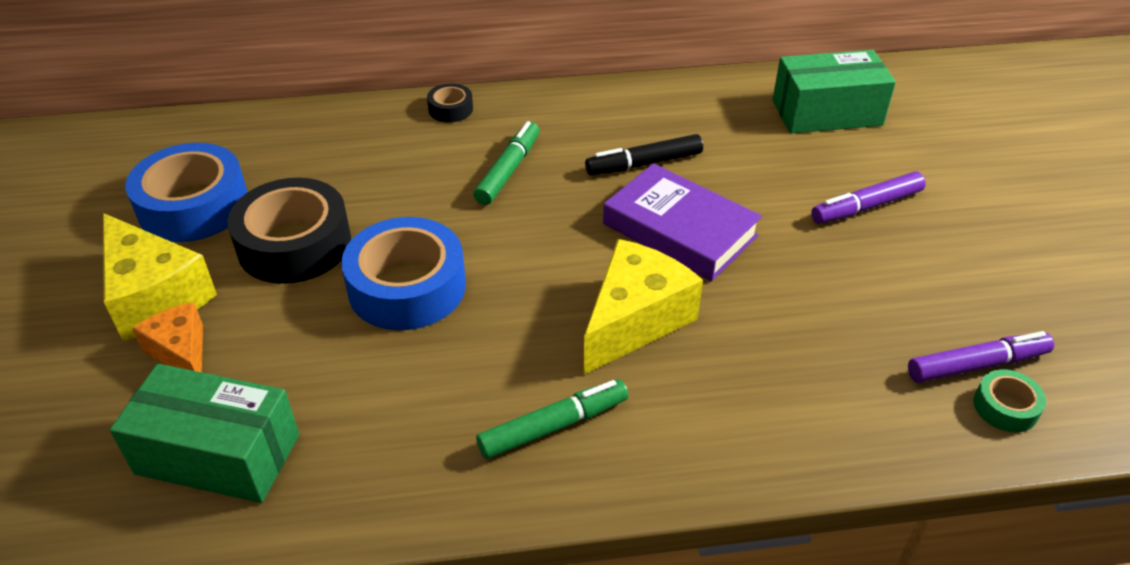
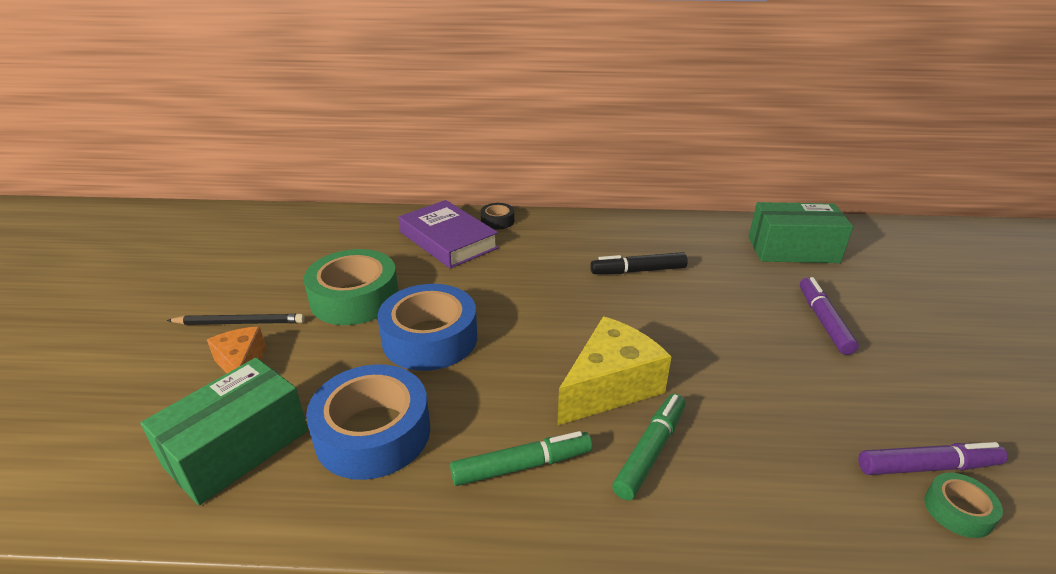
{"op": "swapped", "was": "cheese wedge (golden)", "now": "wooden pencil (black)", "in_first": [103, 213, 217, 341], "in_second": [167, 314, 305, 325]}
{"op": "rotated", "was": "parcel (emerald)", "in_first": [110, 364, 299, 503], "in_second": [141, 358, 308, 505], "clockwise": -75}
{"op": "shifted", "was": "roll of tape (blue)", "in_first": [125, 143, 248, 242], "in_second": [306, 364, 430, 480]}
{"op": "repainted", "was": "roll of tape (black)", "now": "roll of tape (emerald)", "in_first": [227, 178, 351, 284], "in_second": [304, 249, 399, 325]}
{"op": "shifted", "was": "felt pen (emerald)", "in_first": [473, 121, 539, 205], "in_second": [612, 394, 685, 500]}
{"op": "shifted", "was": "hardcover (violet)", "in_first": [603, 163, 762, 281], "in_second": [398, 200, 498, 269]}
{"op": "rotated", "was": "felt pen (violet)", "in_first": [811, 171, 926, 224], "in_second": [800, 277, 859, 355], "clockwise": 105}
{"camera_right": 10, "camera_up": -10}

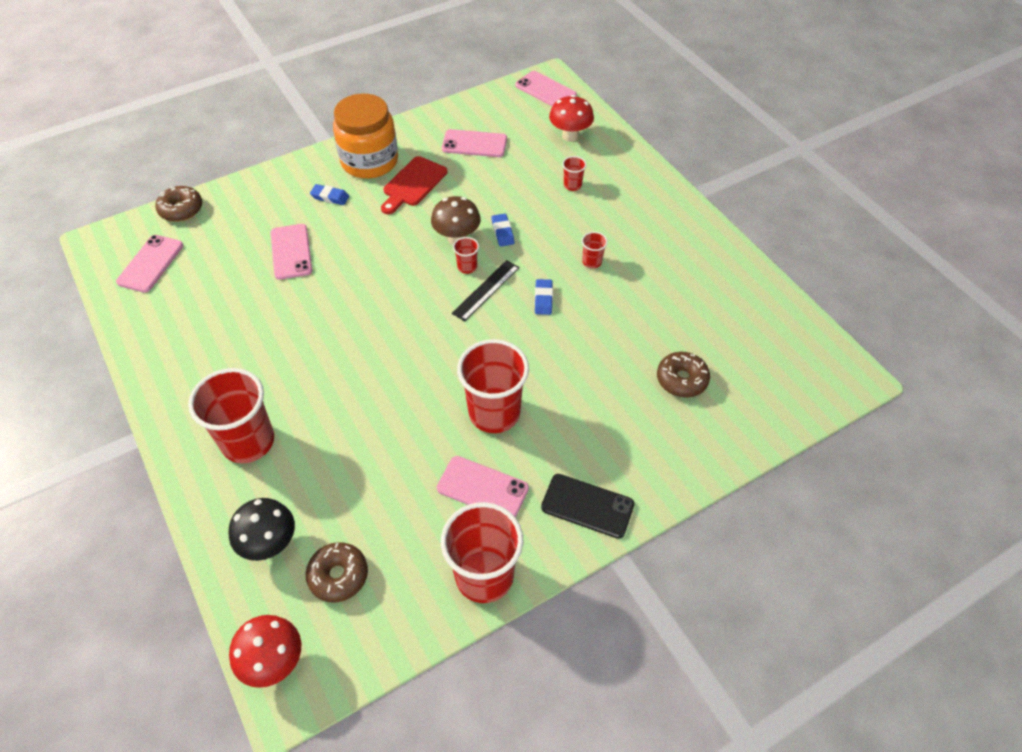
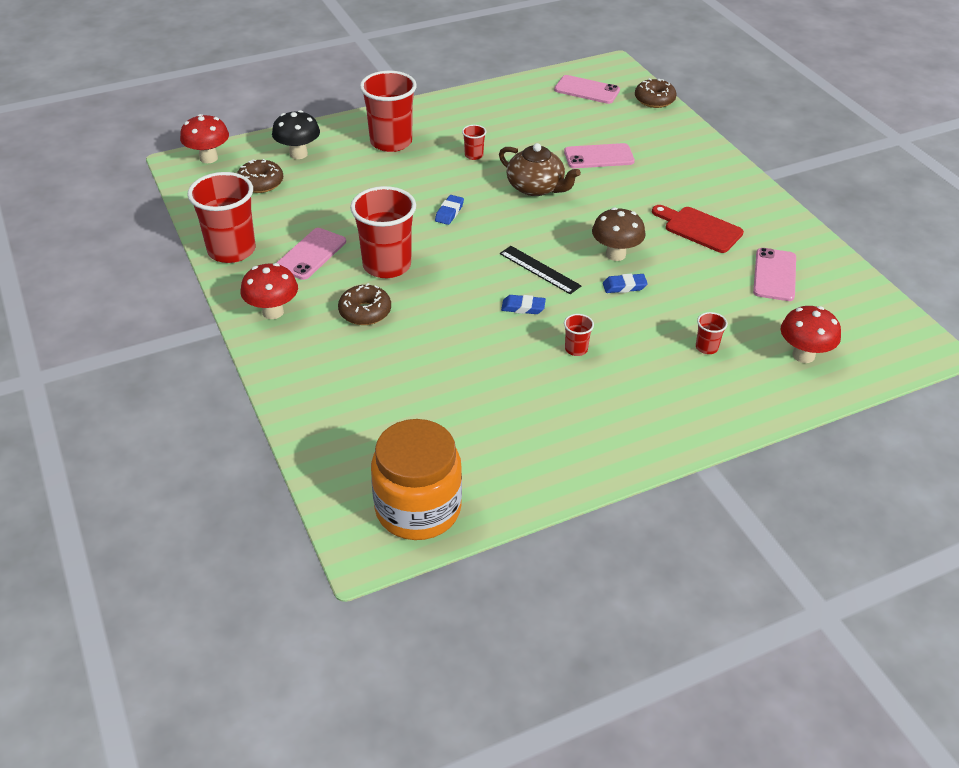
{"op": "shifted", "was": "pencil eraser (blue)", "in_first": [310, 184, 349, 205], "in_second": [435, 195, 464, 225]}
{"op": "shifted", "was": "jar (orange-coloured)", "in_first": [333, 94, 398, 179], "in_second": [371, 419, 462, 540]}
{"op": "shifted", "was": "beaker (scarlet)", "in_first": [453, 237, 479, 274], "in_second": [462, 125, 486, 160]}
{"op": "gone", "was": "phone (pink)", "in_first": [515, 71, 577, 106]}
{"op": "swapped", "was": "phone (black)", "now": "toadstool (scarlet)", "in_first": [541, 474, 634, 539], "in_second": [240, 263, 298, 319]}
{"op": "shifted", "was": "doughnut (brown)", "in_first": [657, 352, 710, 398], "in_second": [338, 283, 391, 325]}
{"op": "new", "now": "tea pot (brown)", "in_second": [499, 143, 581, 196]}
{"camera_right": 95, "camera_up": -10}

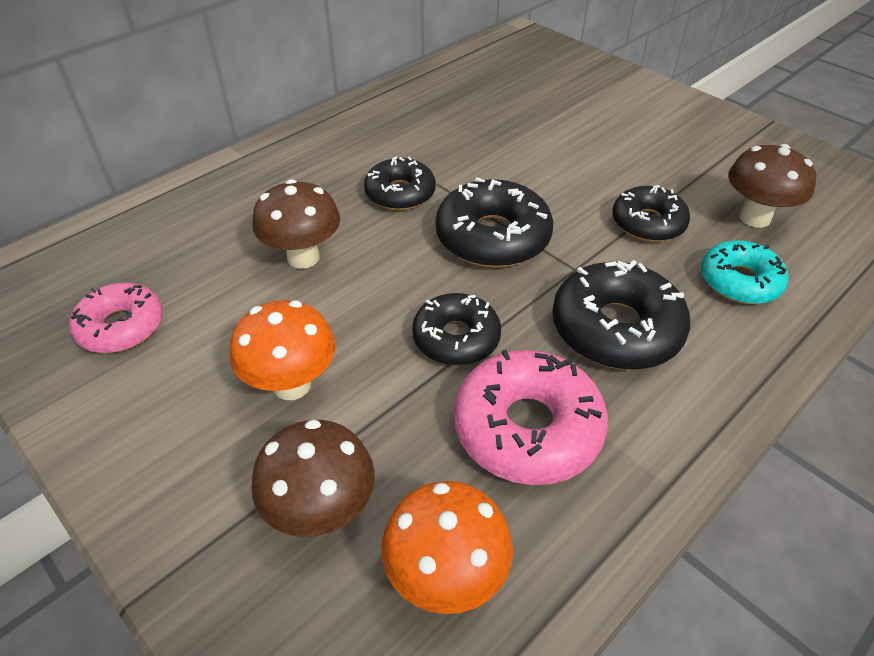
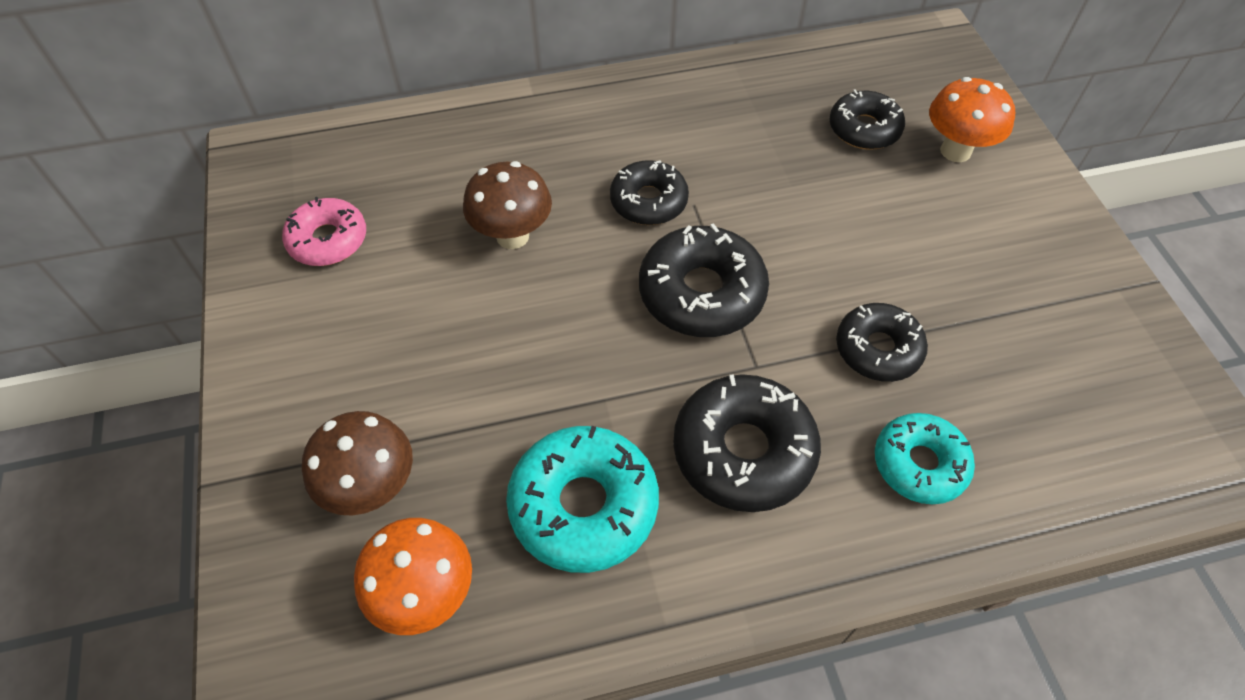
{"op": "shifted", "was": "toadstool (orange-coloured)", "in_first": [230, 300, 335, 400], "in_second": [929, 77, 1015, 162]}
{"op": "shifted", "was": "doughnut (black)", "in_first": [412, 293, 501, 366], "in_second": [830, 89, 905, 149]}
{"op": "repainted", "was": "doughnut (pink)", "now": "doughnut (turquoise)", "in_first": [454, 350, 608, 485], "in_second": [506, 426, 659, 573]}
{"op": "gone", "was": "toadstool (brown)", "in_first": [728, 144, 816, 228]}
{"camera_right": 30, "camera_up": 10}

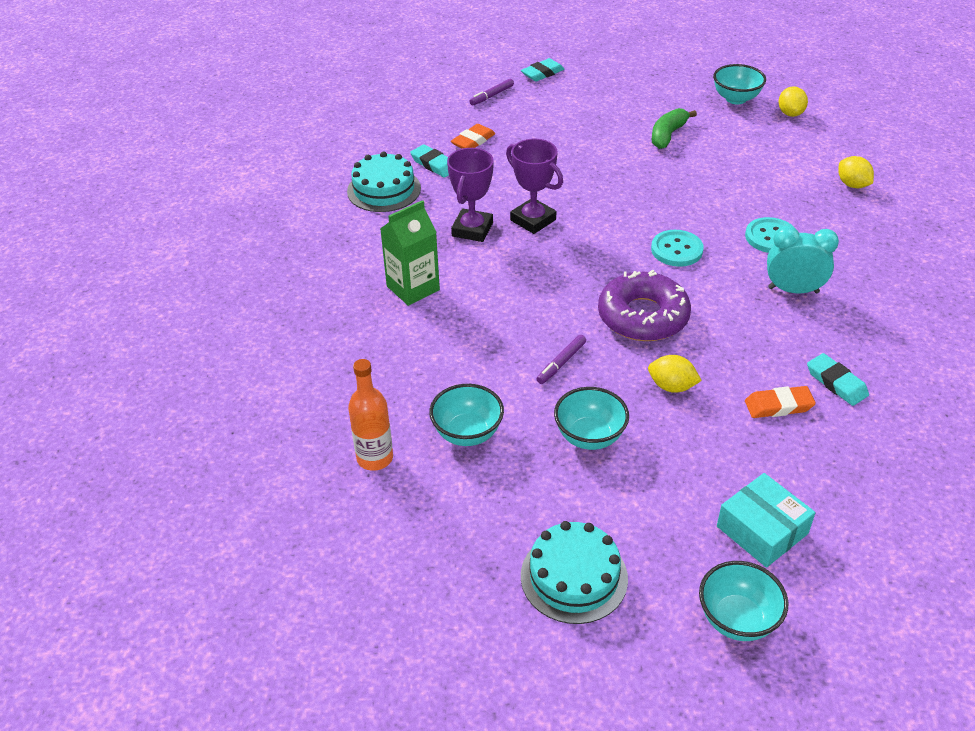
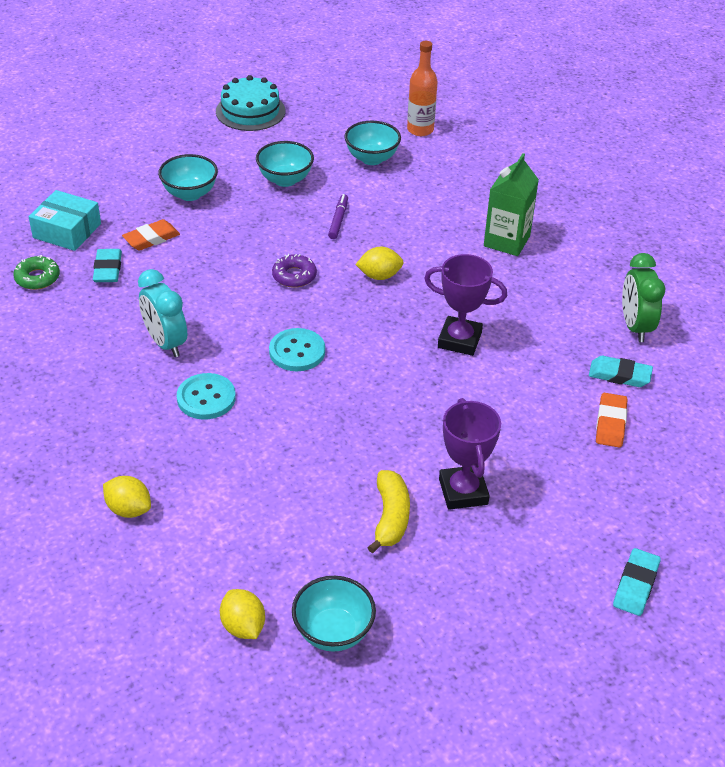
{"op": "swapped", "was": "layer cake (turquoise)", "now": "alarm clock (emerald)", "in_first": [347, 151, 421, 212], "in_second": [622, 253, 665, 342]}
{"op": "shifted", "was": "trophy (violet)", "in_first": [447, 148, 494, 242], "in_second": [439, 398, 501, 510]}
{"op": "gone", "was": "felt pen (violet)", "in_first": [469, 79, 514, 106]}
{"op": "scaled", "was": "doughnut (violet)", "in_first": [598, 270, 691, 341], "in_second": [272, 254, 317, 288], "ratio": 0.51}
{"op": "shifted", "was": "toy lemon (golden)", "in_first": [648, 355, 702, 393], "in_second": [355, 247, 404, 280]}
{"op": "repainted", "was": "banana (emerald)", "now": "banana (golden)", "in_first": [652, 108, 697, 149], "in_second": [367, 470, 410, 553]}
{"op": "shifted", "was": "bowl (turquoise)", "in_first": [699, 561, 788, 641], "in_second": [158, 154, 218, 201]}
{"op": "shifted", "was": "parcel (turquoise)", "in_first": [717, 473, 815, 568], "in_second": [29, 190, 101, 251]}
{"op": "rotated", "was": "alarm clock (turquoise)", "in_first": [767, 226, 839, 293], "in_second": [138, 269, 187, 357], "clockwise": 75}
{"op": "rotated", "was": "pencil eraser (turquoise)", "in_first": [807, 353, 869, 406], "in_second": [93, 249, 122, 282], "clockwise": 60}
{"op": "new", "now": "doughnut (emerald)", "in_second": [13, 255, 60, 290]}
{"camera_right": 150, "camera_up": 0}

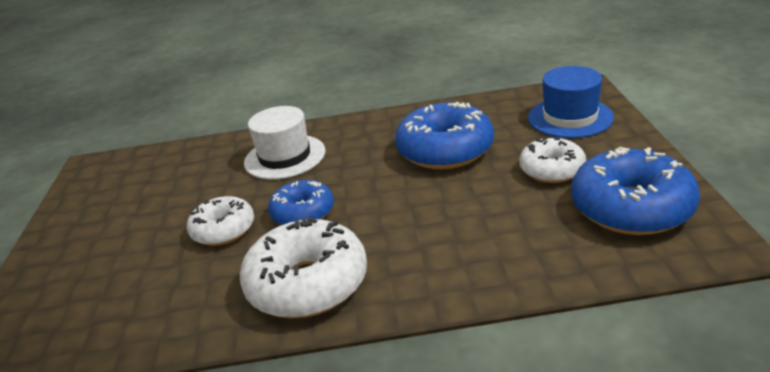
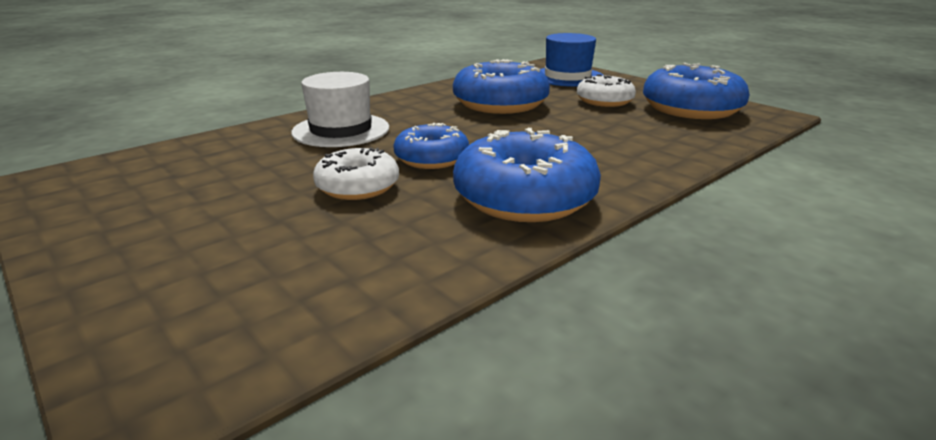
{"op": "repainted", "was": "doughnut (white)", "now": "doughnut (blue)", "in_first": [240, 217, 367, 318], "in_second": [453, 128, 601, 222]}
{"camera_right": -40, "camera_up": -5}

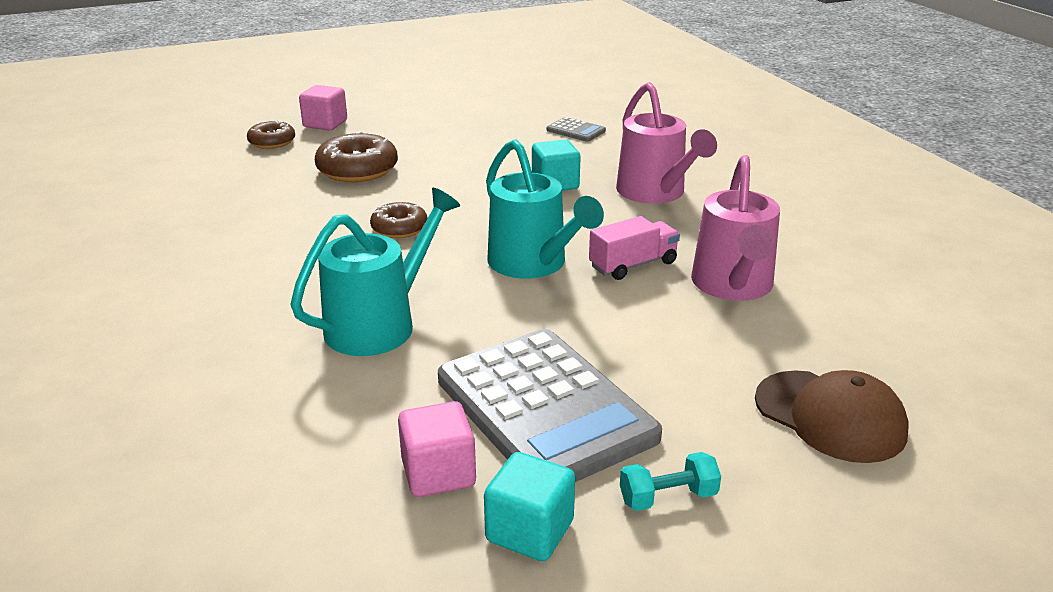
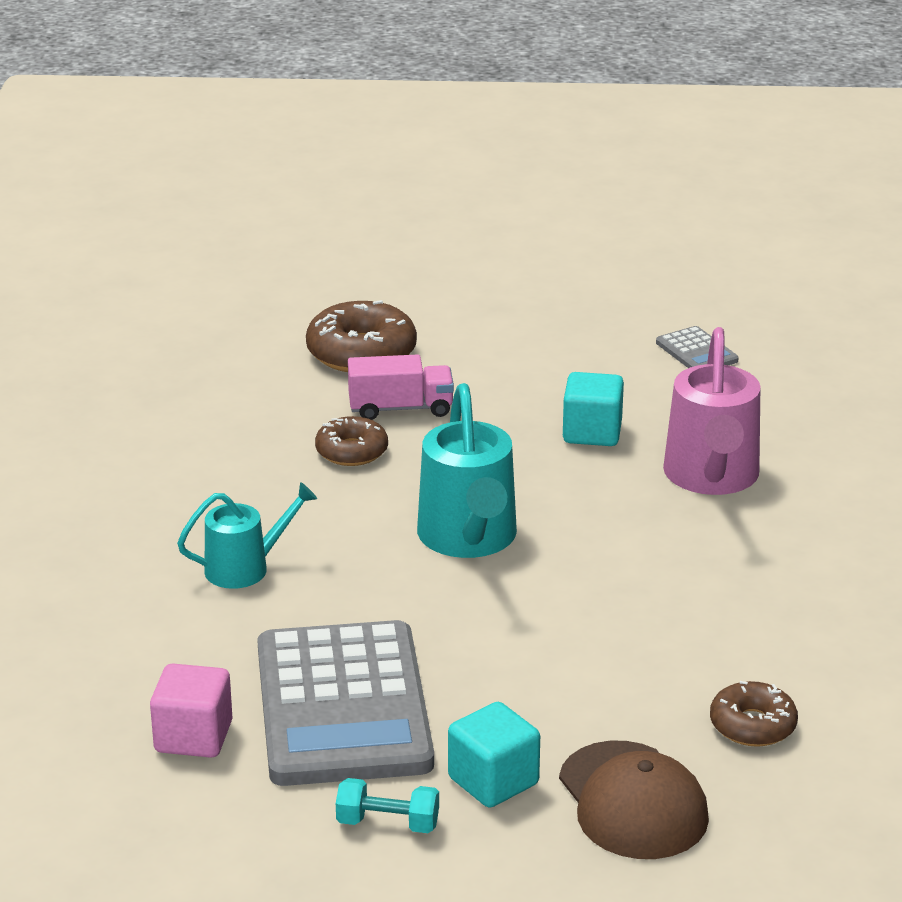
{"op": "shifted", "was": "doughnut (brown)", "in_first": [247, 120, 295, 149], "in_second": [710, 681, 798, 747]}
{"op": "scaled", "was": "watering can (turquoise)", "in_first": [291, 188, 460, 356], "in_second": [177, 482, 317, 589], "ratio": 0.61}
{"op": "gone", "was": "block (pink)", "in_first": [299, 85, 347, 130]}
{"op": "shifted", "was": "block (turquoise)", "in_first": [484, 452, 575, 561], "in_second": [448, 702, 540, 808]}
{"op": "shifted", "was": "toy truck (pink)", "in_first": [589, 216, 680, 280], "in_second": [348, 354, 454, 420]}
{"op": "gone", "was": "watering can (pink)", "in_first": [691, 155, 780, 301]}
{"camera_right": 25, "camera_up": 0}

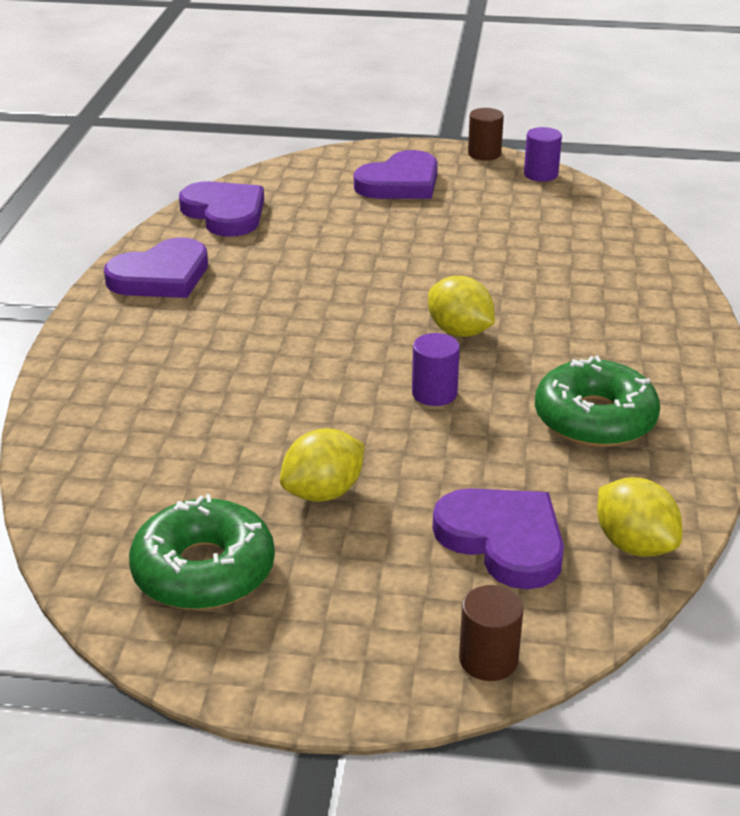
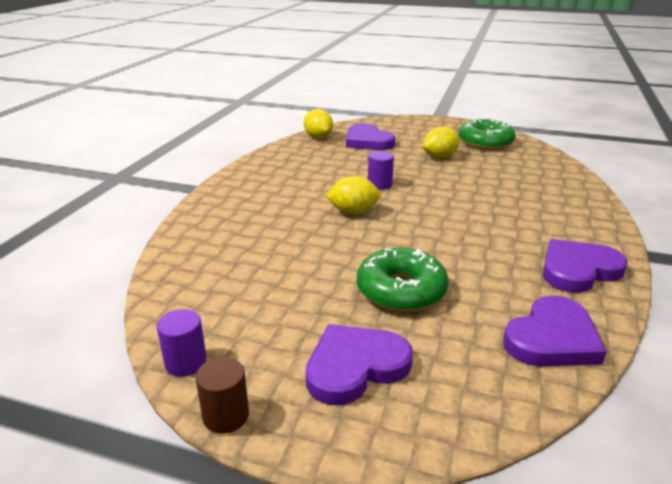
{"op": "rotated", "was": "heart shape (violet)", "in_first": [179, 181, 264, 237], "in_second": [503, 295, 607, 367], "clockwise": -105}
{"op": "rotated", "was": "toy lemon (golden)", "in_first": [428, 276, 495, 337], "in_second": [325, 176, 381, 214], "clockwise": -60}
{"op": "gone", "was": "cylinder shape (brown)", "in_first": [459, 585, 524, 681]}
{"op": "shifted", "was": "doughnut (emerald)", "in_first": [535, 356, 660, 447], "in_second": [357, 248, 449, 312]}
{"camera_right": -170, "camera_up": -5}

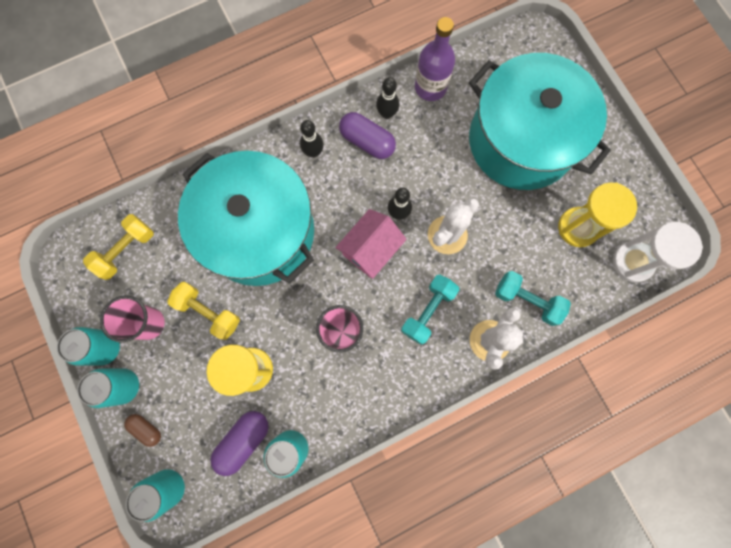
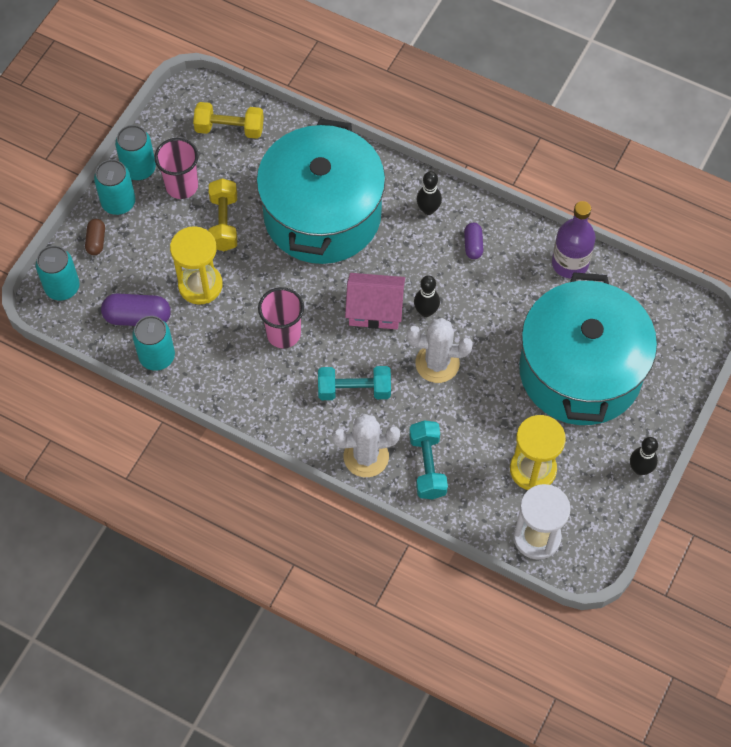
{"op": "scaled", "was": "capsule (violet)", "in_first": [339, 112, 396, 159], "in_second": [464, 223, 483, 259], "ratio": 0.59}
{"op": "shifted", "was": "skittle (black)", "in_first": [376, 77, 399, 119], "in_second": [630, 437, 658, 475]}
{"camera_right": 55, "camera_up": -15}

